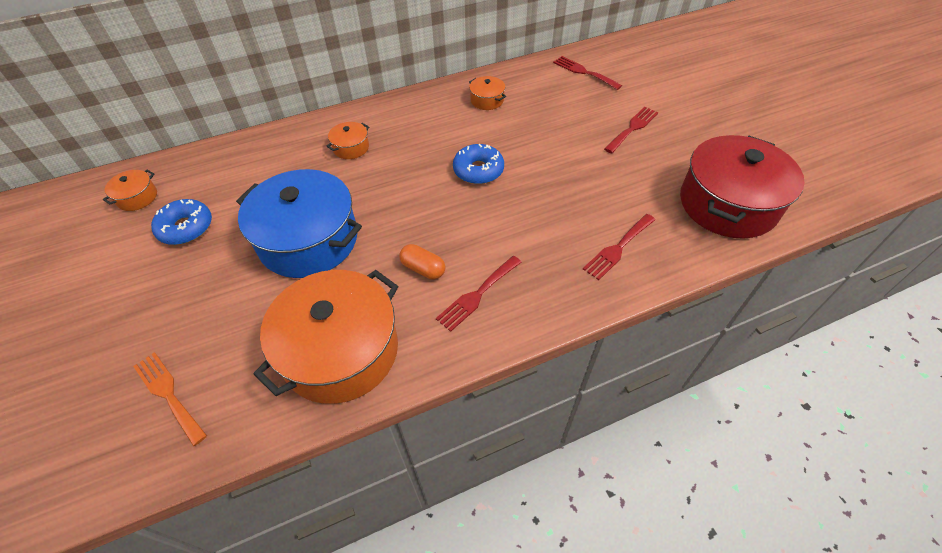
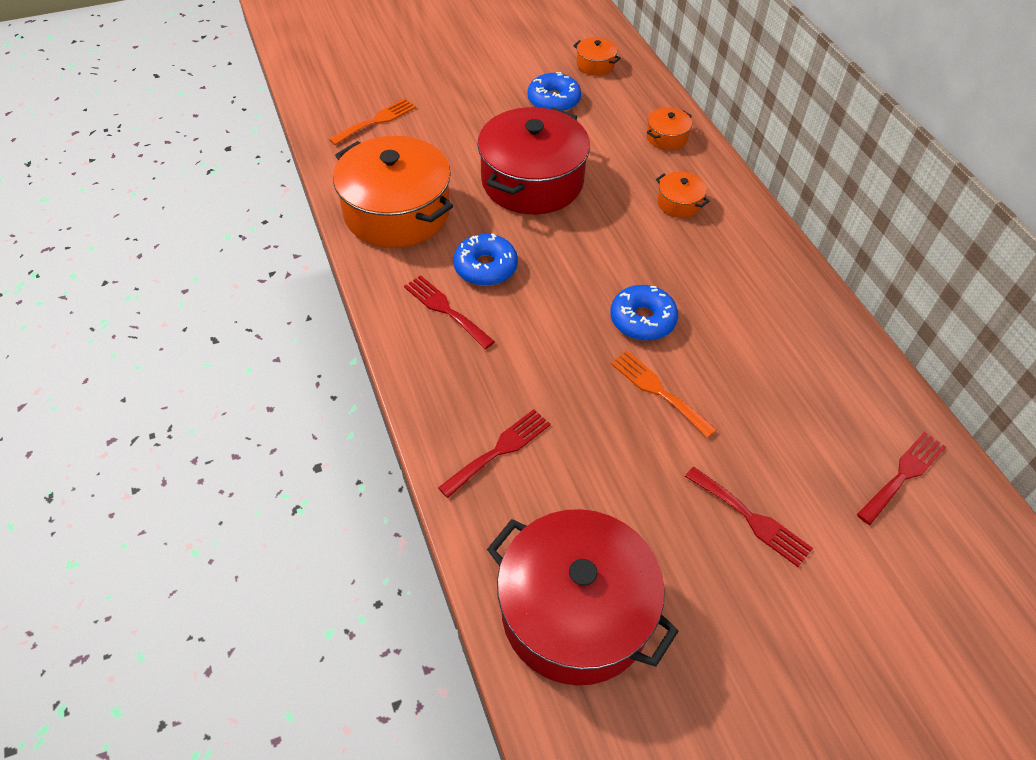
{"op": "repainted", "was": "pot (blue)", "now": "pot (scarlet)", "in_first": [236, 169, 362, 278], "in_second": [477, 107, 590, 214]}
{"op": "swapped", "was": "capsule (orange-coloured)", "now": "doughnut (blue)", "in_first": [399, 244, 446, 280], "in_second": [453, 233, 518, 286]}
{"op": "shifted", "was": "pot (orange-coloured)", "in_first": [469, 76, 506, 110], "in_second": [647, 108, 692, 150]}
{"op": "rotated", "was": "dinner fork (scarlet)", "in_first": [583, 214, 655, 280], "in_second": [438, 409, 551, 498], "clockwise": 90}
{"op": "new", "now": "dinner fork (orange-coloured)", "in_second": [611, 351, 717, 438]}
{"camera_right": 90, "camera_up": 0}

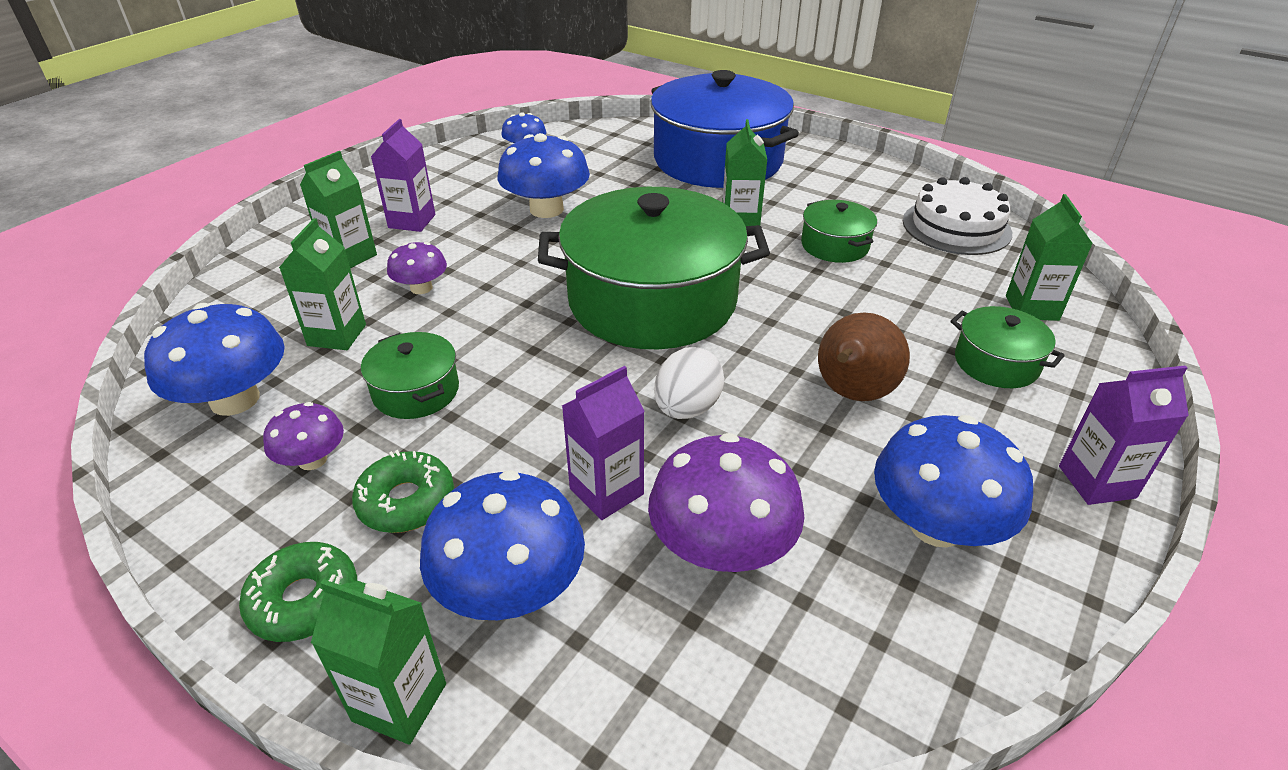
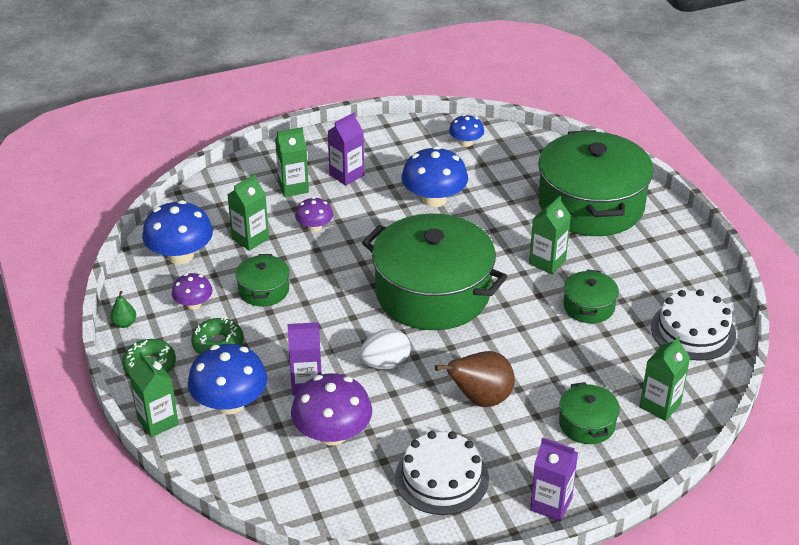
{"op": "repainted", "was": "pot (blue)", "now": "pot (emerald)", "in_first": [651, 70, 799, 188], "in_second": [538, 130, 654, 236]}
{"op": "swapped", "was": "toadstool (blue)", "now": "layer cake (white)", "in_first": [874, 415, 1033, 547], "in_second": [395, 431, 489, 515]}
{"op": "new", "now": "pear fruit (emerald)", "in_second": [110, 291, 136, 328]}
{"camera_right": 35, "camera_up": 0}

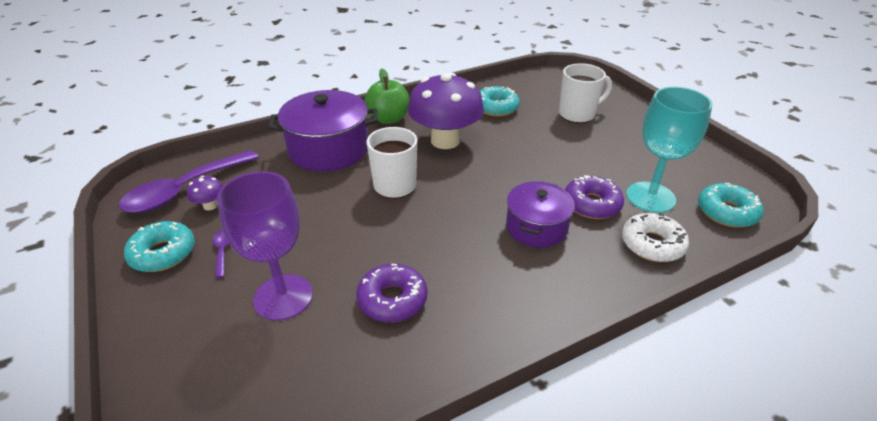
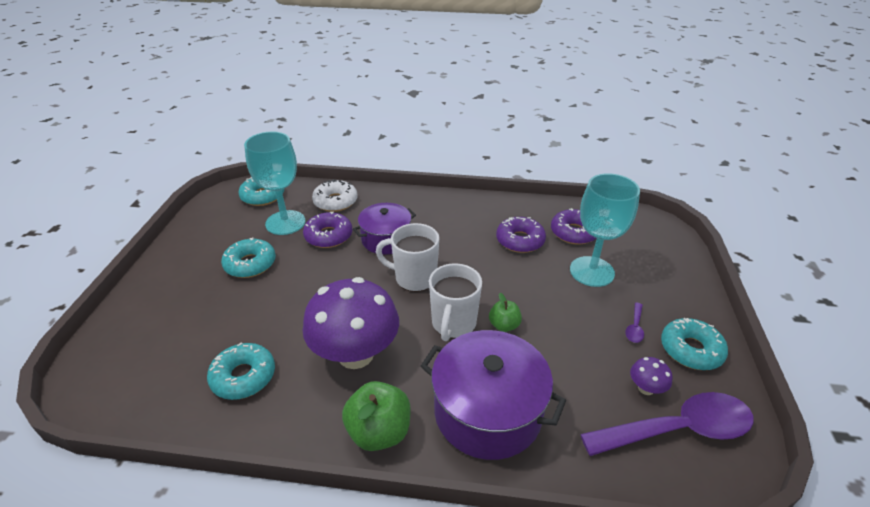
{"op": "repainted", "was": "wine glass (violet)", "now": "wine glass (turquoise)", "in_first": [217, 171, 313, 321], "in_second": [570, 173, 640, 287]}
{"op": "shifted", "was": "coffee mug (white)", "in_first": [559, 63, 612, 123], "in_second": [376, 223, 439, 292]}
{"op": "new", "now": "doughnut (turquoise)", "in_second": [221, 237, 276, 278]}
{"op": "new", "now": "apple fruit (emerald)", "in_second": [489, 293, 522, 332]}
{"op": "new", "now": "doughnut (violet)", "in_second": [551, 208, 596, 245]}
{"camera_right": -145, "camera_up": 0}

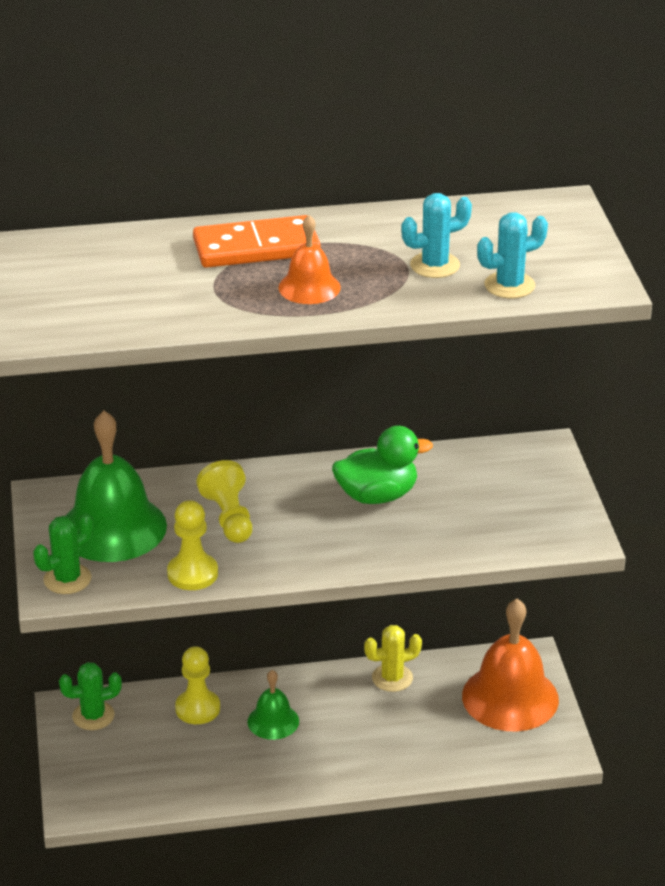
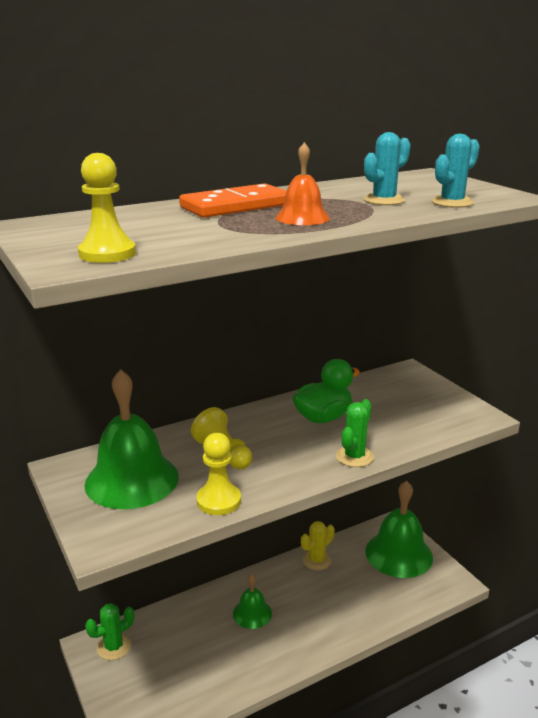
{"op": "shifted", "was": "prickly plant (emerald)", "in_first": [33, 513, 93, 594], "in_second": [336, 399, 374, 467]}
{"op": "shifted", "was": "chess pawn (golden)", "in_first": [175, 646, 220, 724], "in_second": [78, 153, 136, 263]}
{"op": "repainted", "was": "hand bell (orange-coloured)", "now": "hand bell (emerald)", "in_first": [462, 599, 559, 732], "in_second": [366, 481, 433, 578]}
{"camera_right": -20, "camera_up": -10}

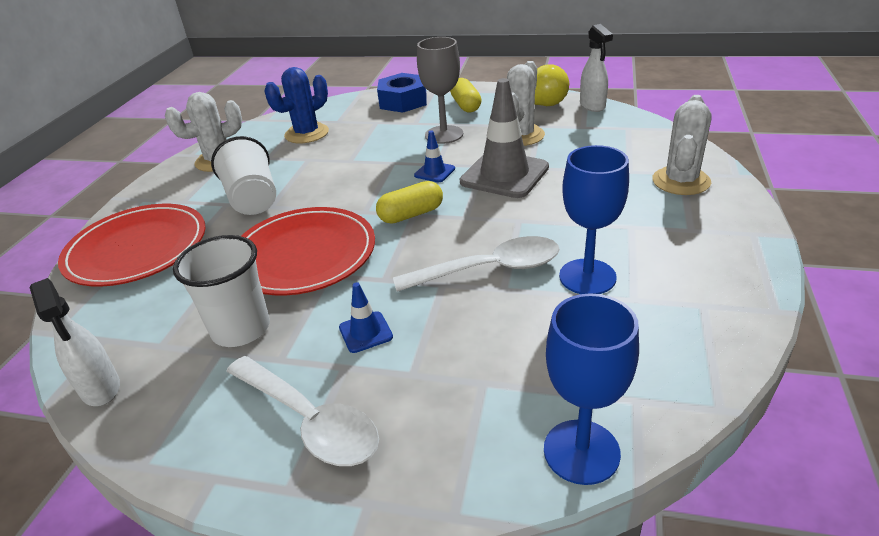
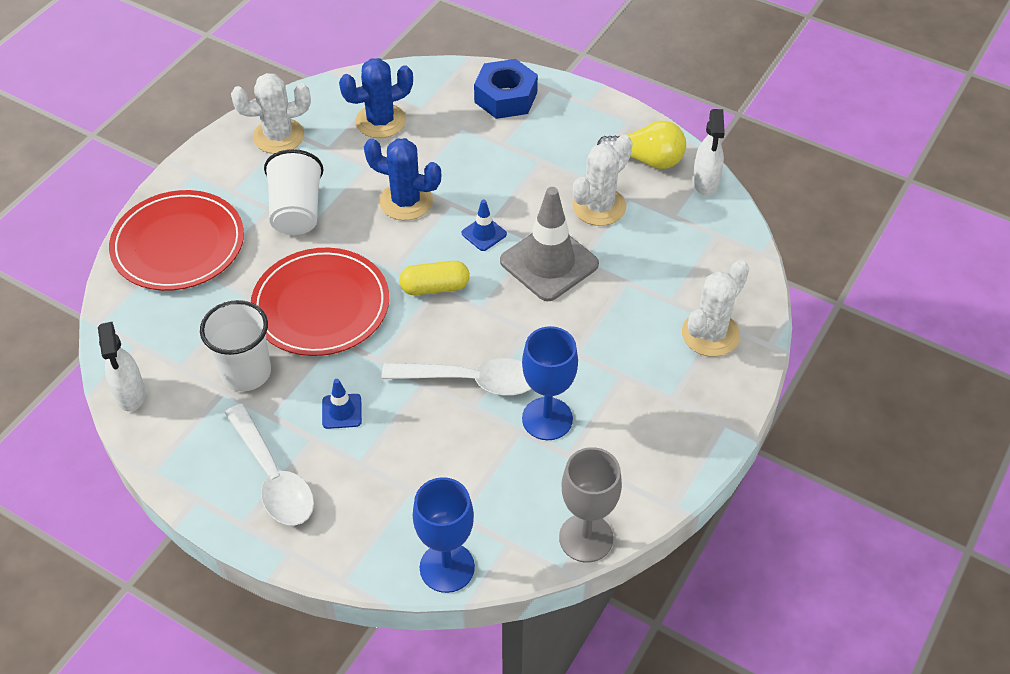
{"op": "shifted", "was": "wine glass (gray)", "in_first": [417, 37, 463, 144], "in_second": [559, 447, 622, 562]}
{"op": "gone", "was": "capsule (golden)", "in_first": [450, 78, 481, 112]}
{"op": "new", "now": "prickly plant (blue)", "in_second": [364, 138, 441, 220]}
{"camera_right": 15, "camera_up": 15}

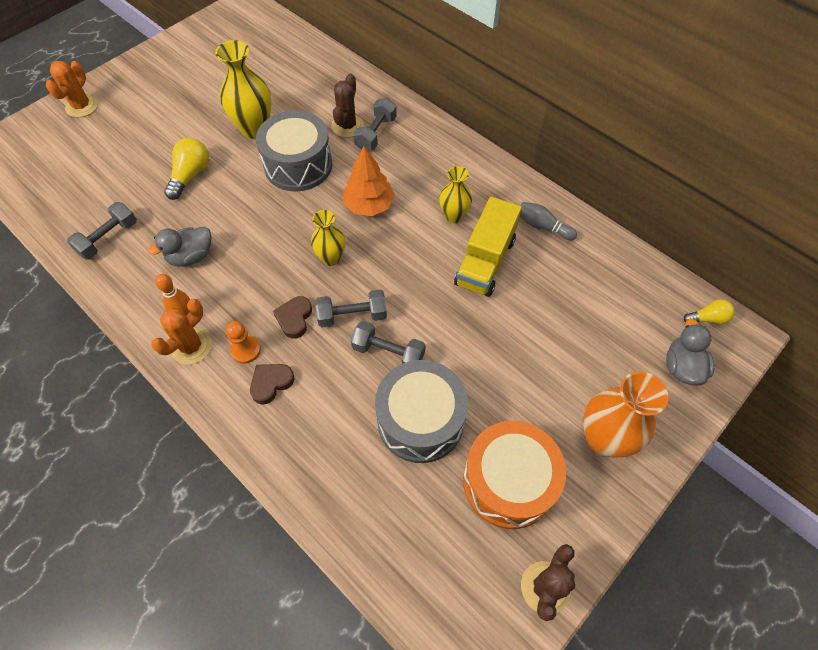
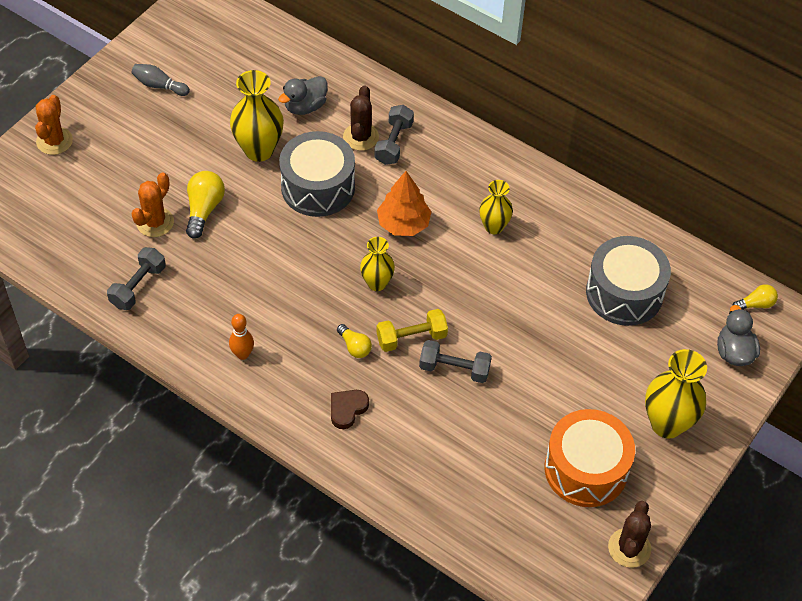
{"op": "shifted", "was": "rubber duck (gray)", "in_first": [148, 226, 211, 267], "in_second": [278, 76, 327, 115]}
{"op": "shifted", "was": "prickly plant (orange-coloured)", "in_first": [151, 299, 212, 365], "in_second": [131, 172, 174, 237]}
{"op": "gone", "was": "chess pawn (orange-coloured)", "in_first": [226, 321, 261, 364]}
{"op": "swapped", "was": "heart shape (brown)", "now": "bulb (golden)", "in_first": [273, 296, 312, 339], "in_second": [337, 324, 372, 358]}
{"op": "repainted", "was": "dumbbell (gray)", "now": "dumbbell (golden)", "in_first": [315, 290, 387, 328], "in_second": [377, 309, 448, 352]}
{"op": "shifted", "was": "toy drum (gray)", "in_first": [375, 360, 468, 463], "in_second": [586, 236, 671, 326]}
{"op": "gone", "was": "toy truck (golden)", "in_first": [454, 196, 522, 297]}
{"op": "shifted", "was": "skittle (gray)", "in_first": [520, 202, 577, 240], "in_second": [131, 64, 190, 96]}
{"op": "repainted", "was": "flower vase (orange-coloured)", "now": "flower vase (golden)", "in_first": [583, 371, 668, 458], "in_second": [645, 349, 707, 438]}
{"camera_right": -10, "camera_up": -5}

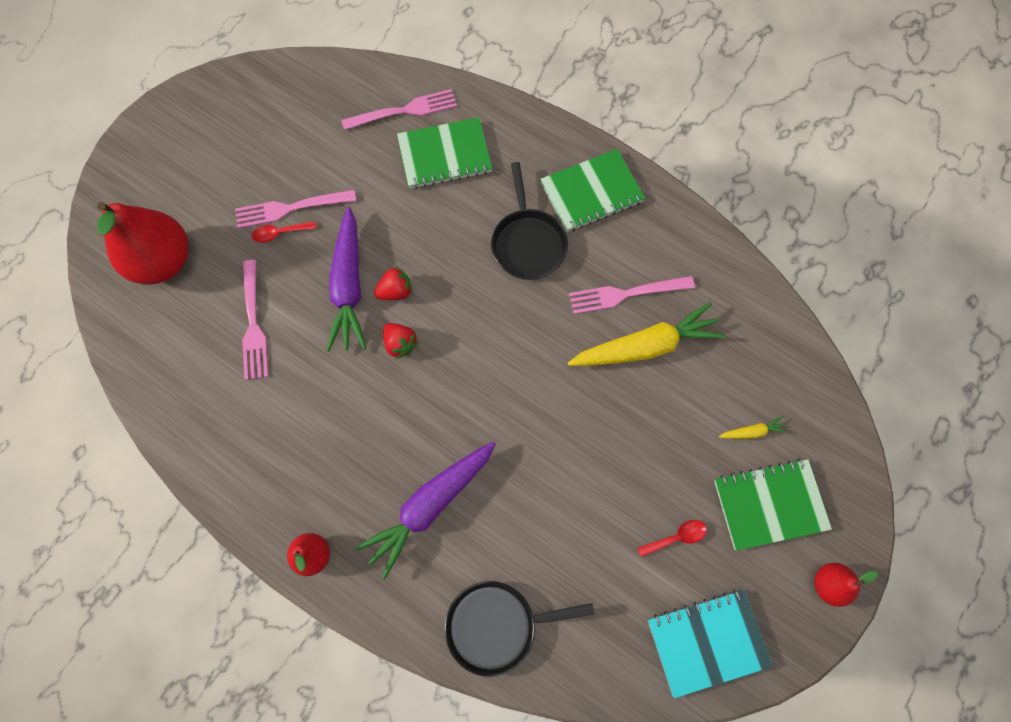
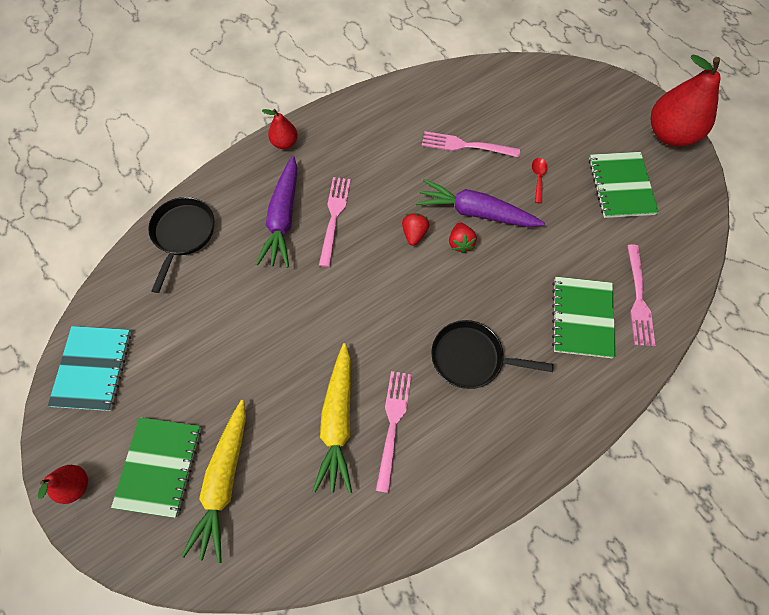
{"op": "shifted", "was": "pear fruit (scarlet)", "in_first": [97, 202, 189, 285], "in_second": [651, 55, 721, 147]}
{"op": "shifted", "was": "dinner fork (pink)", "in_first": [235, 190, 356, 228], "in_second": [319, 177, 351, 267]}
{"op": "rotated", "was": "carrot (violet)", "in_first": [355, 441, 496, 580], "in_second": [256, 156, 297, 268], "clockwise": -150}
{"op": "rotated", "was": "strawberry (scarlet)", "in_first": [383, 323, 418, 359], "in_second": [402, 213, 429, 246], "clockwise": 120}
{"op": "shifted", "was": "notebook (emerald)", "in_first": [540, 149, 645, 232], "in_second": [589, 152, 659, 218]}
{"op": "gone", "was": "tablespoon (scarlet)", "in_first": [637, 520, 707, 557]}
{"op": "scaled", "was": "carrot (golden)", "in_first": [719, 416, 789, 439], "in_second": [181, 400, 246, 564], "ratio": 2.37}
{"camera_right": 110, "camera_up": -5}

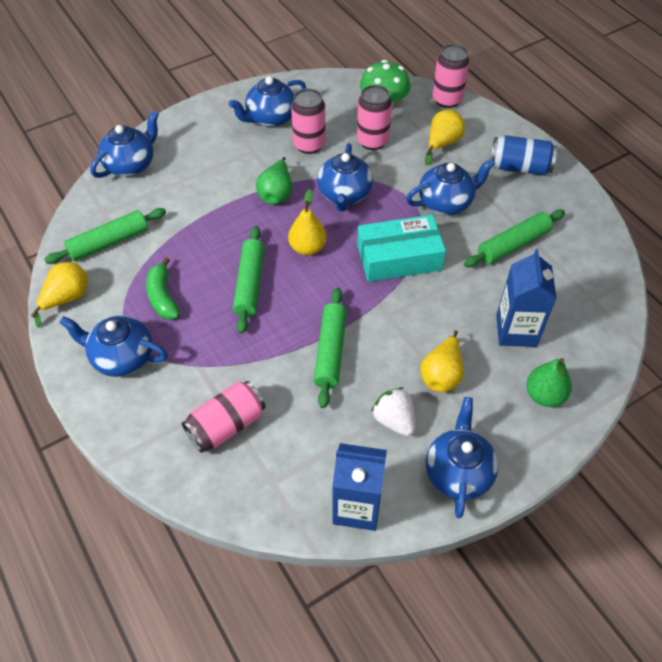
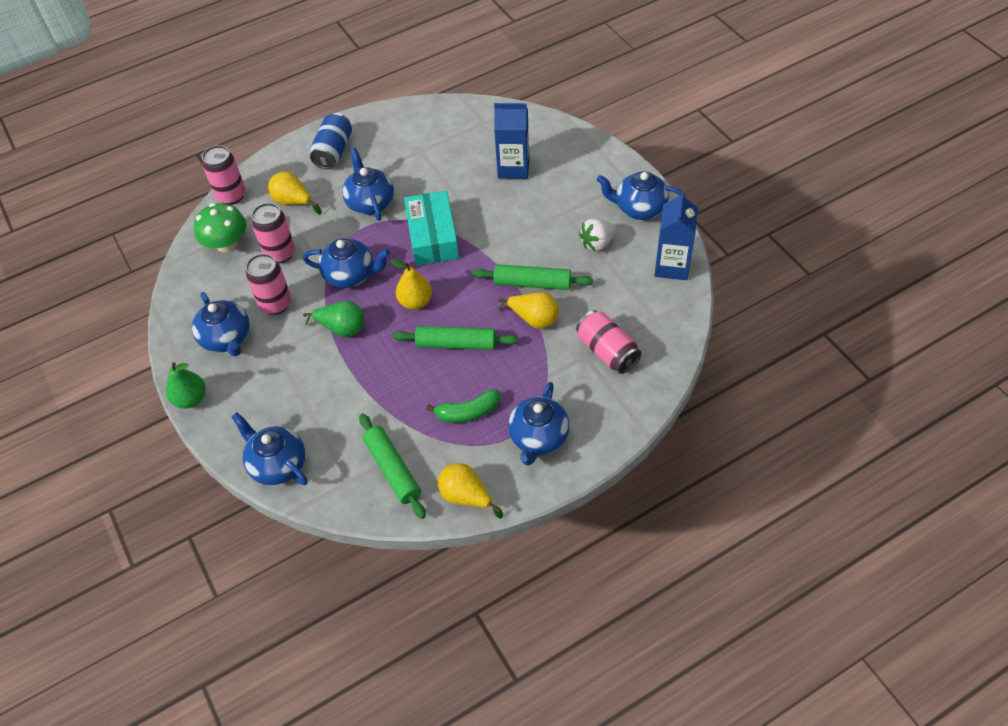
{"op": "shifted", "was": "pear fruit (golden)", "in_first": [421, 330, 464, 392], "in_second": [498, 292, 559, 329]}
{"op": "gone", "was": "pastry roller (emerald)", "in_first": [464, 209, 565, 267]}
{"op": "shifted", "was": "pear fruit (emerald)", "in_first": [526, 358, 572, 407], "in_second": [166, 362, 206, 408]}
{"camera_right": -85, "camera_up": 0}

